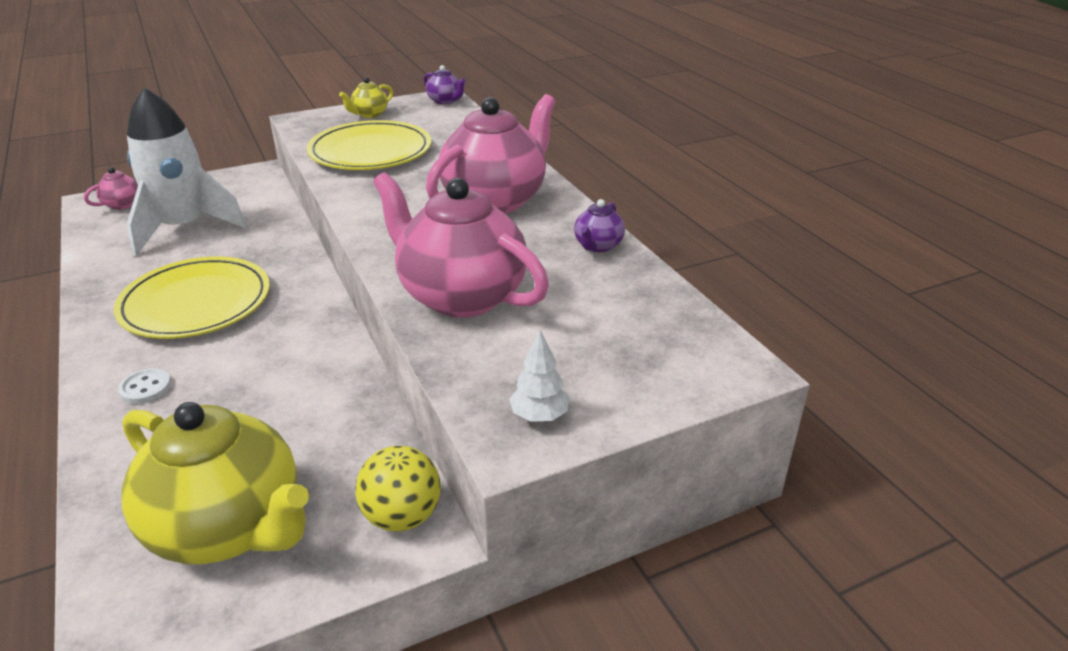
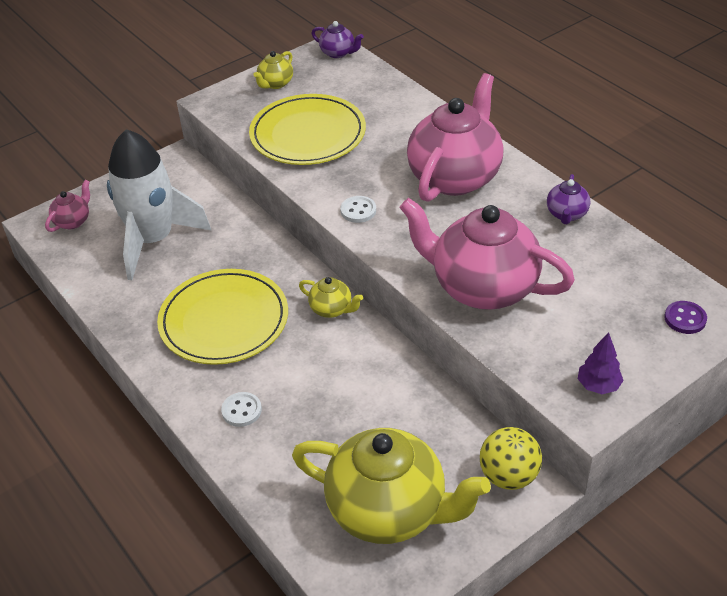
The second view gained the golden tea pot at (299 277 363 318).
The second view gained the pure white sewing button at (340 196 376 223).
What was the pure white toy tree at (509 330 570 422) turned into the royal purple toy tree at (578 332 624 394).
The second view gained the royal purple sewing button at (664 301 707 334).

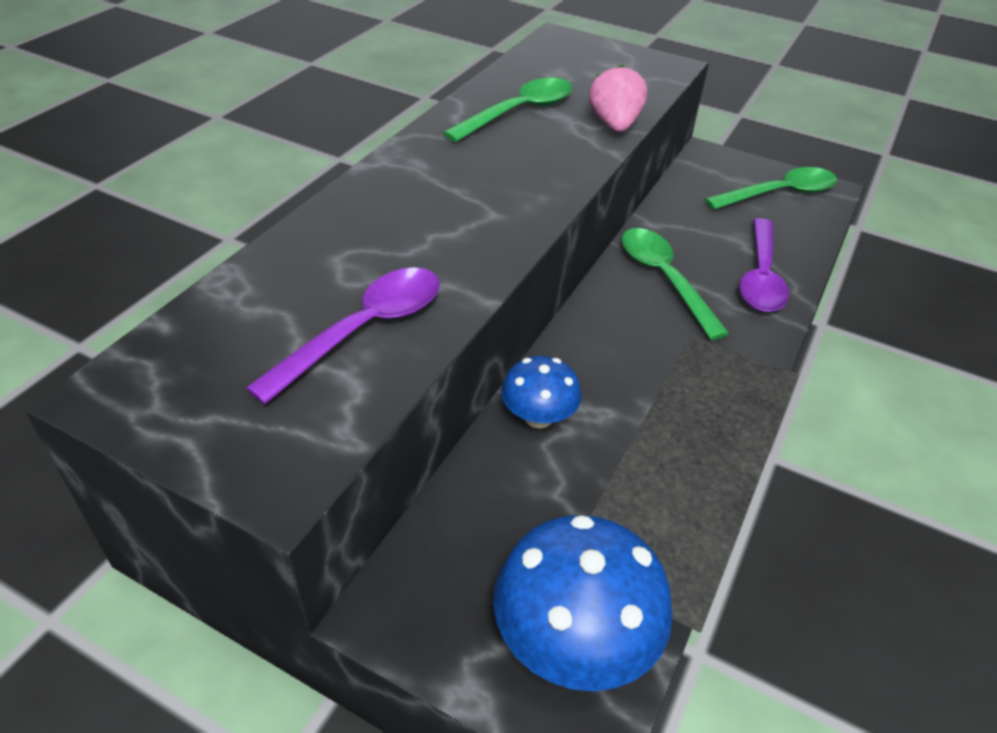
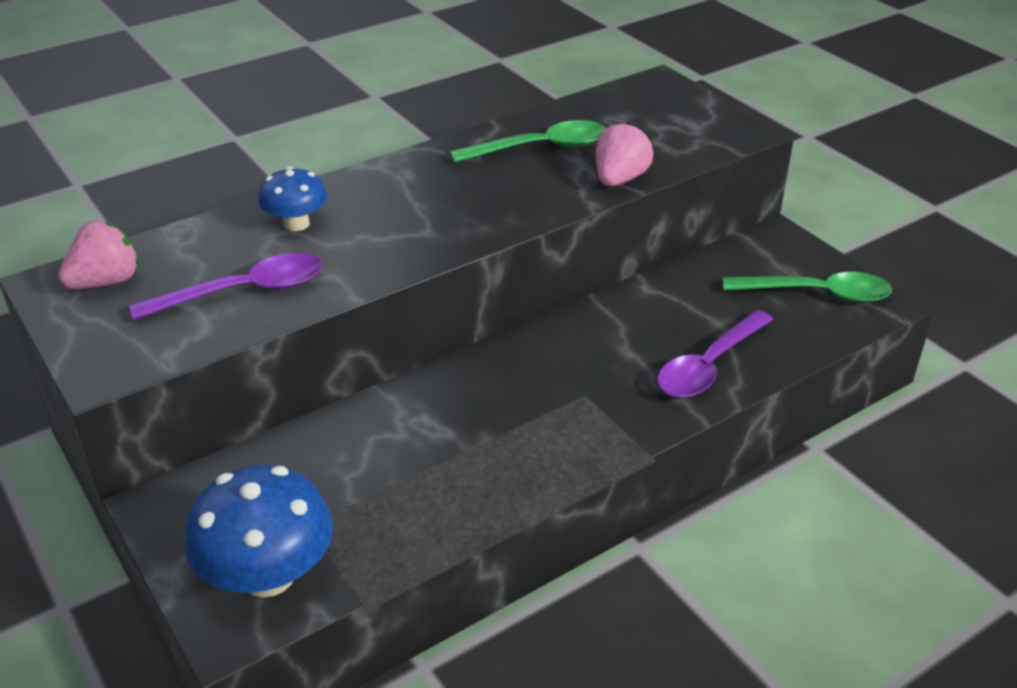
The second view gained the rose-pink toy strawberry at (58 221 139 289).
The cobalt mushroom ended up elsewhere, having gone from (501 356 582 428) to (258 167 328 231).
The second view lost the emerald teaspoon at (622 228 730 340).

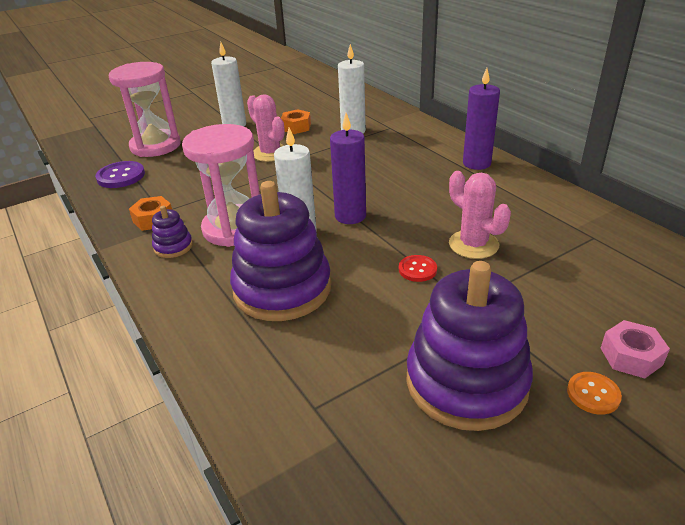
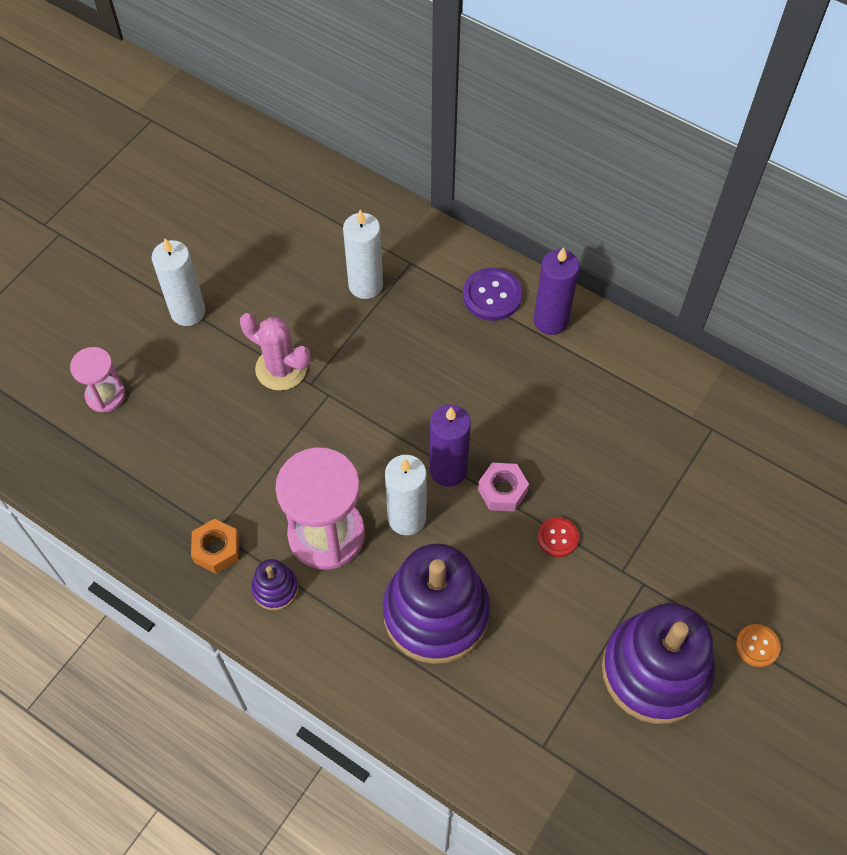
The size of the rose-pink sand timer at (109 62 181 157) changed by a factor of 0.55.
The royal purple sewing button ended up elsewhere, having gone from (95 161 145 188) to (463 268 522 321).
The rose-pink nut ended up elsewhere, having gone from (601 320 670 378) to (478 463 529 512).
The second view lost the orange-coloured nut at (281 109 311 134).
The second view lost the rose-pink saguaro cactus at (449 171 511 259).

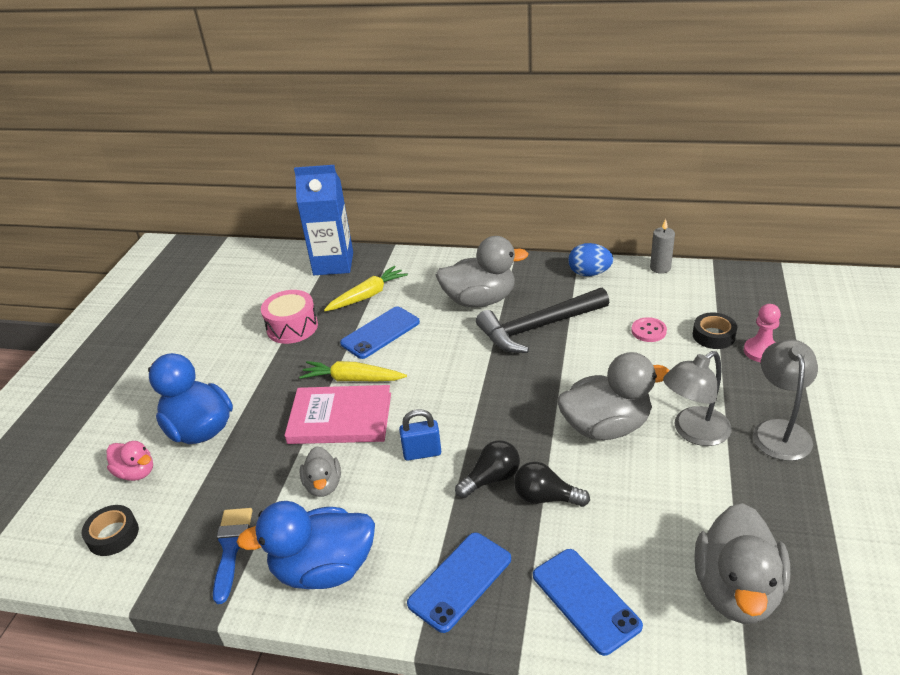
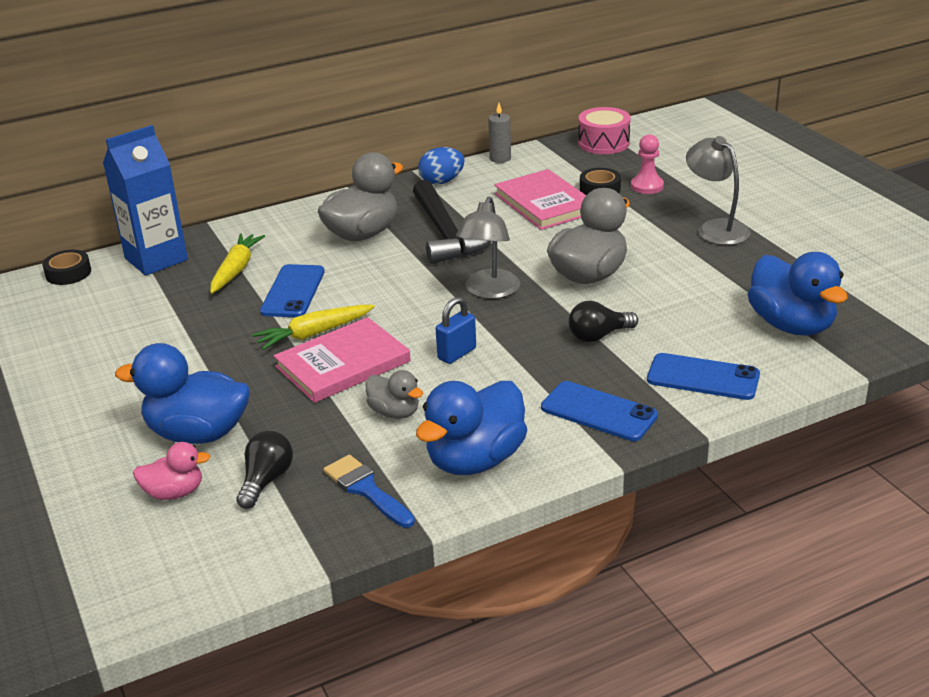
The ebony roll of tape ended up elsewhere, having gone from (82 505 139 556) to (42 250 91 285).
The ebony light bulb ended up elsewhere, having gone from (455 440 520 498) to (236 431 293 509).
The ebony carpenter's hammer at (476 288 609 353) ended up facing another way, 45 degrees counterclockwise from before.
The ash-grey desk lamp ended up elsewhere, having gone from (663 351 732 446) to (456 197 520 299).
Where the rose-pink sewing button stood at (631 317 667 342), the rose-pink hardback came to stand at (494 169 586 230).
The cobalt smartphone at (407 533 511 633) ended up facing another way, 60 degrees counterclockwise from before.
The rose-pink toy drum ended up elsewhere, having gone from (261 290 318 344) to (578 107 631 154).
What was the ash-grey toy duck at (694 503 790 624) turned into the cobalt toy duck at (748 252 848 336).

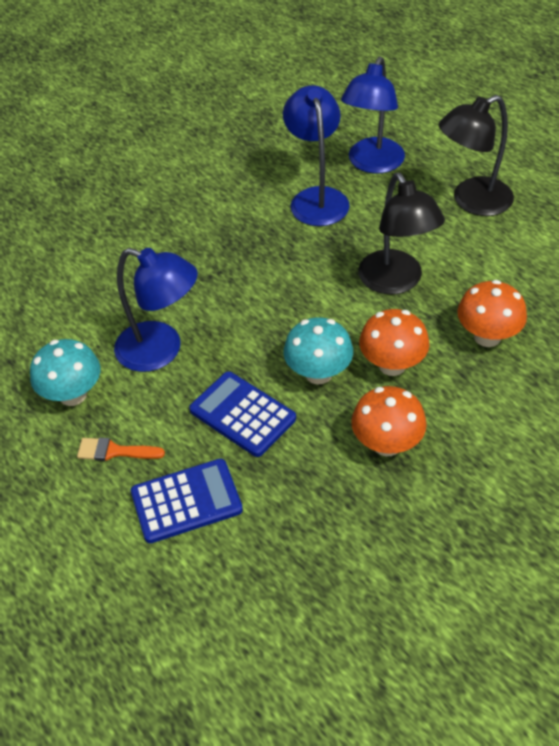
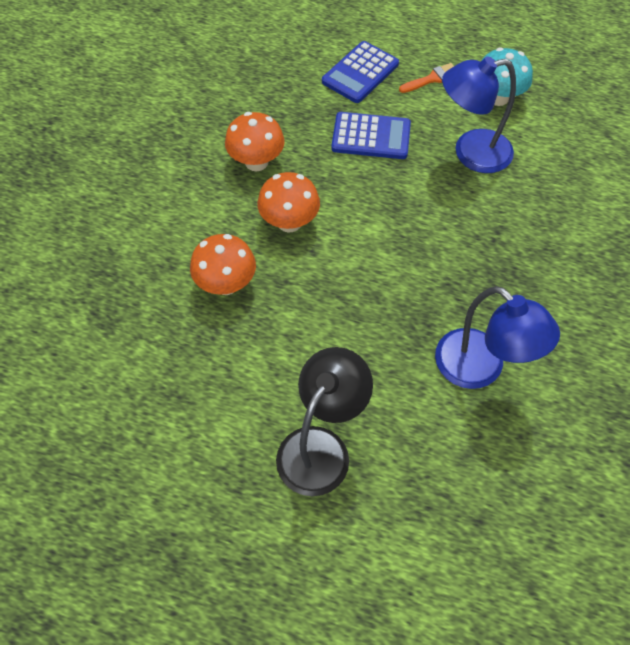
The second view lost the turquoise mushroom at (283 317 353 385).
The second view lost the cobalt desk lamp at (341 57 405 174).
The second view lost the ebony desk lamp at (358 173 445 294).

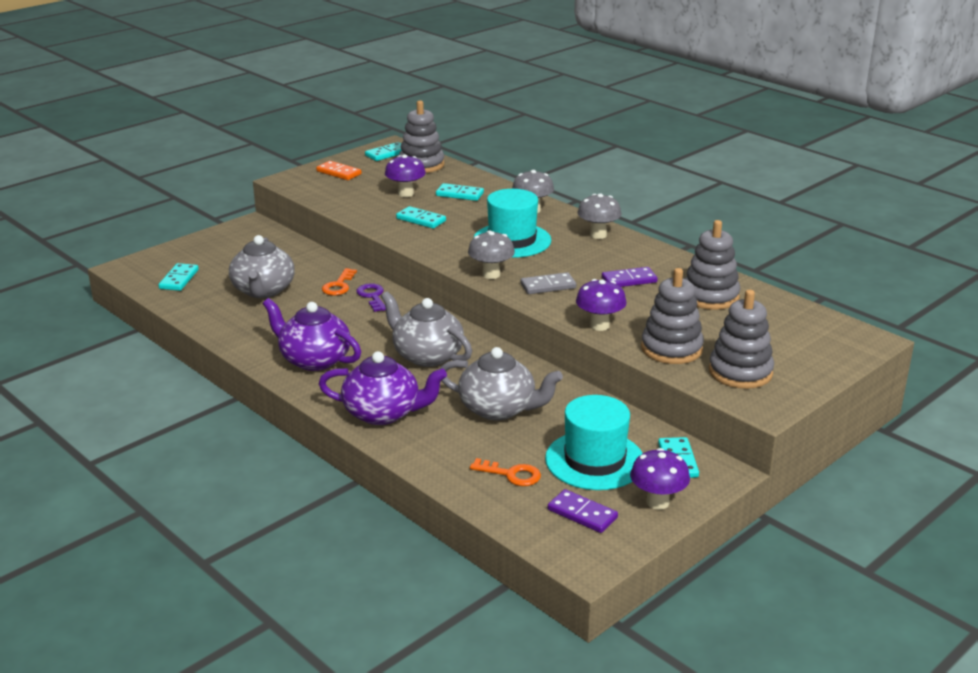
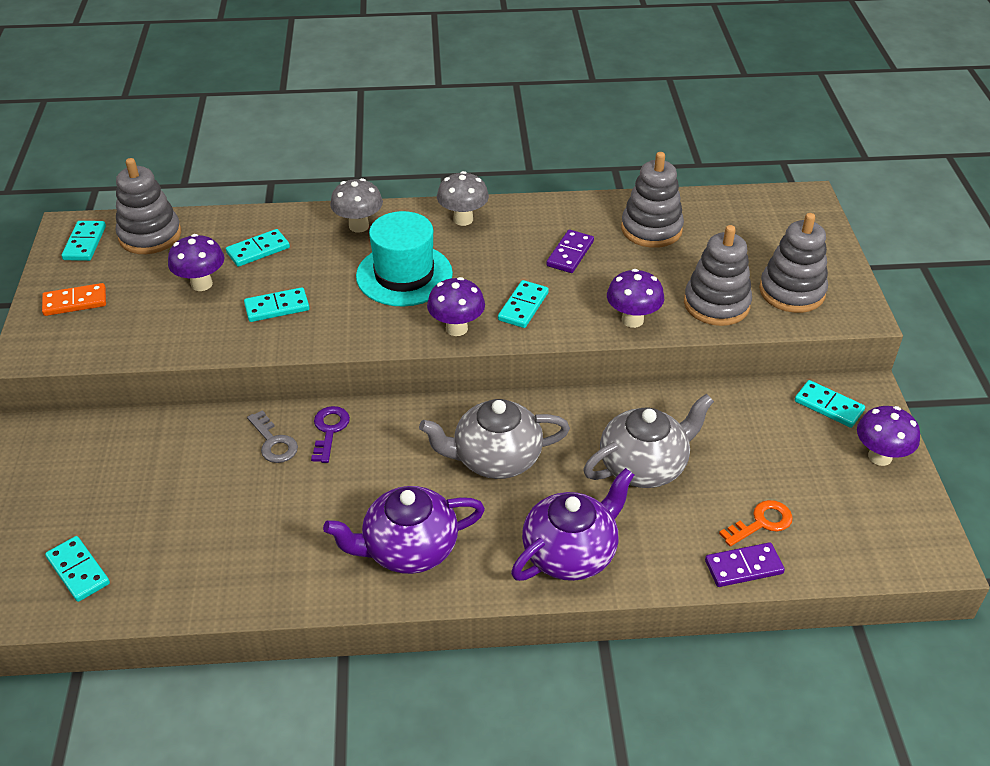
What was the orange-coloured key at (322 268 357 295) turned into the ash-grey key at (247 410 298 463).
The royal purple key at (356 283 386 312) ended up facing another way, 75 degrees clockwise from before.
What was the ash-grey mushroom at (468 231 515 279) turned into the royal purple mushroom at (427 277 485 336).
What was the ash-grey domino piece at (521 272 576 294) turned into the turquoise domino piece at (498 280 549 328).
The royal purple domino piece ended up elsewhere, having gone from (548 489 618 533) to (705 542 785 587).
The second view lost the ash-grey tea pot at (229 235 295 298).
The second view lost the turquoise top hat at (545 395 643 490).

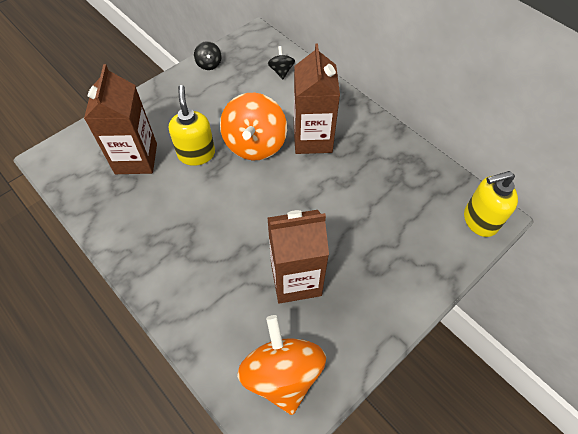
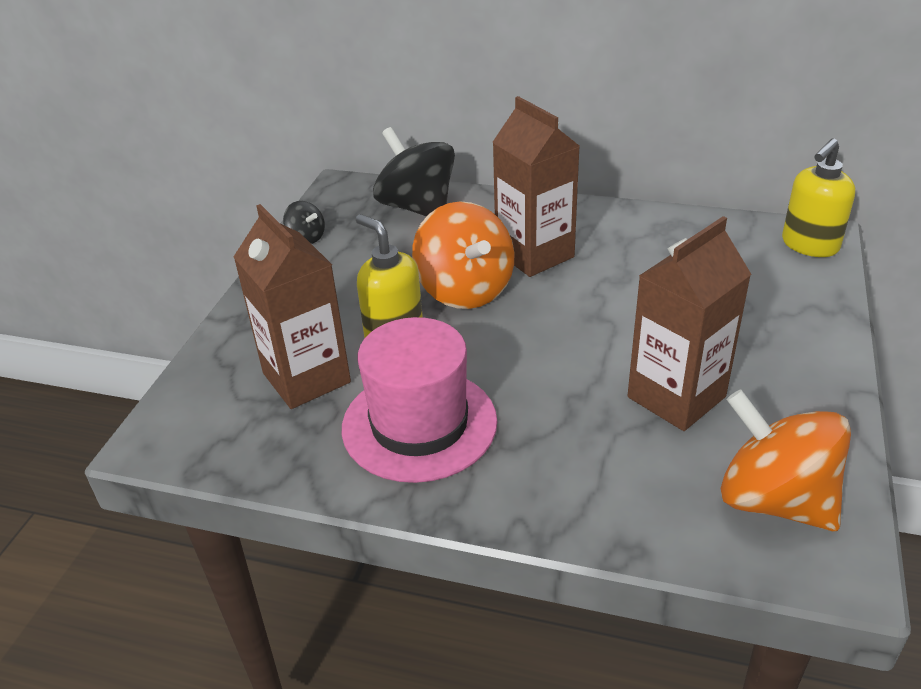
The second view gained the rose-pink top hat at (342 317 497 483).
The size of the ebony spinning top at (268 46 295 79) changed by a factor of 2.15.

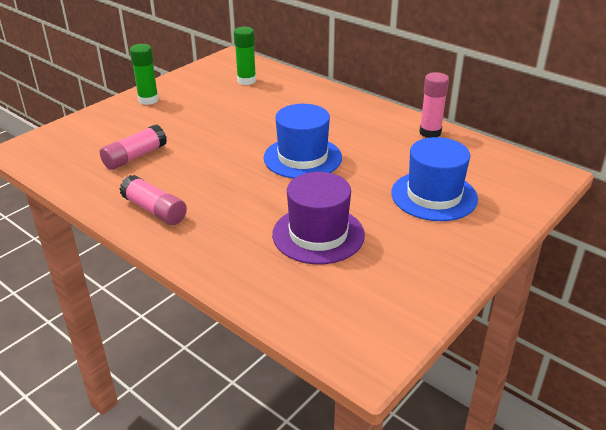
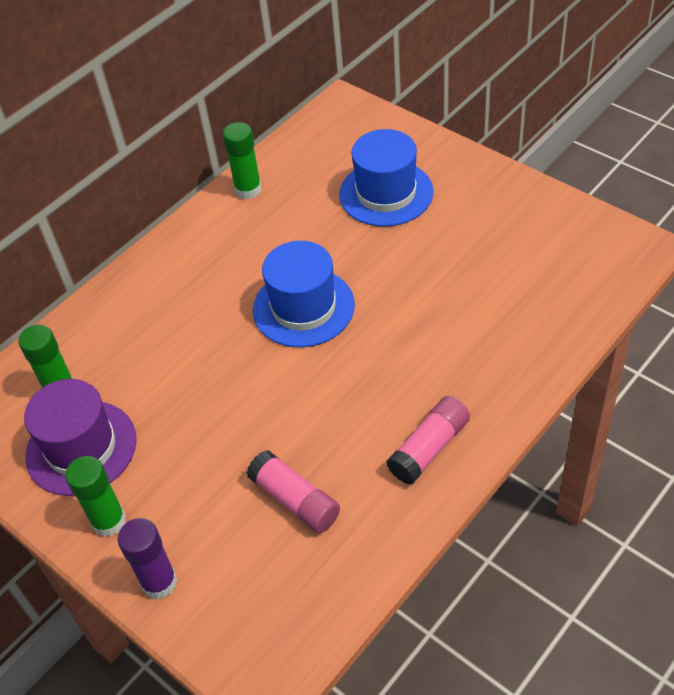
The royal purple top hat ended up elsewhere, having gone from (272 172 365 264) to (24 379 137 496).
The second view gained the royal purple stick of glue at (118 518 178 599).
What was the rose-pink stick of glue at (419 72 449 138) turned into the emerald stick of glue at (223 122 262 199).

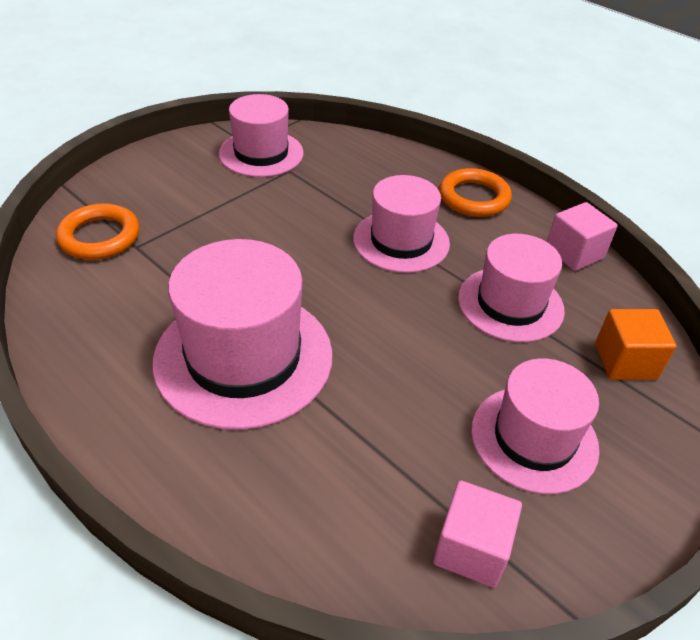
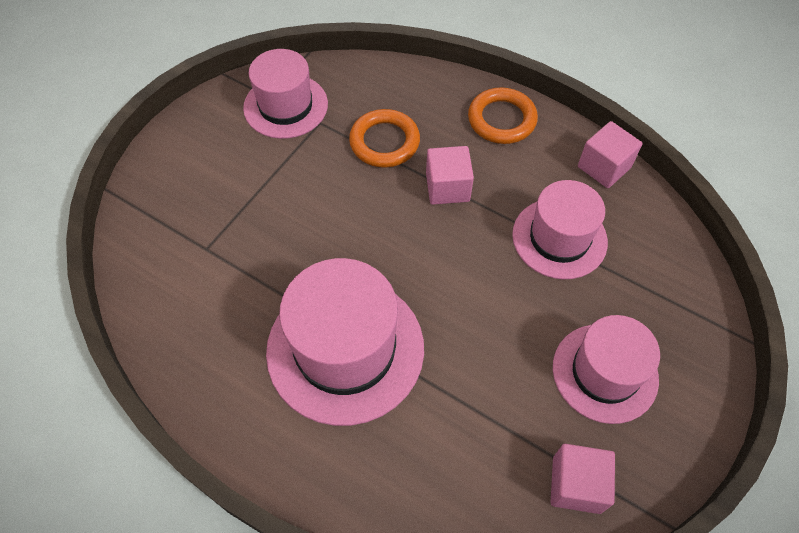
The orange-coloured hoop ended up elsewhere, having gone from (56 203 140 260) to (349 109 420 168).
Where the rose-pink top hat stood at (353 175 450 273), the rose-pink solid cube came to stand at (426 146 474 205).
The second view lost the orange-coloured solid cube at (595 309 677 380).

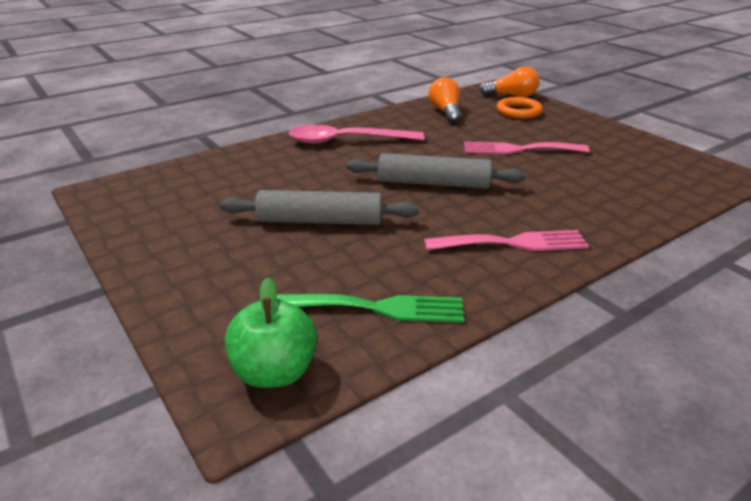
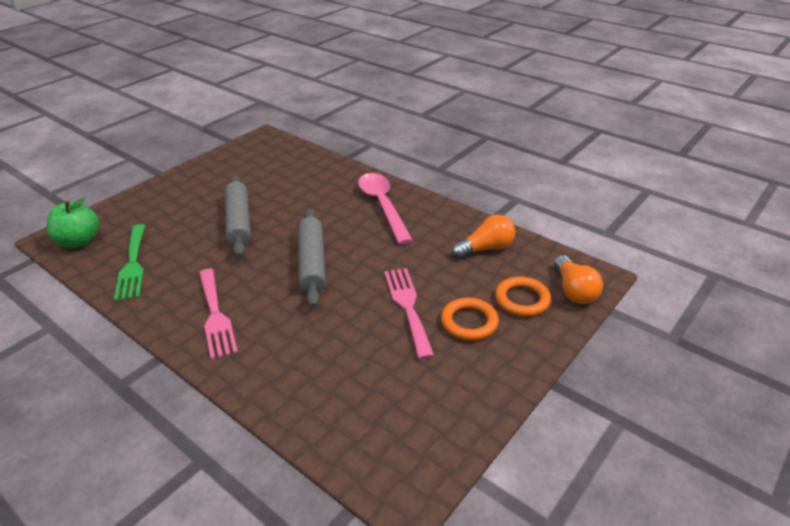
The second view gained the orange-coloured hoop at (441 298 499 341).

